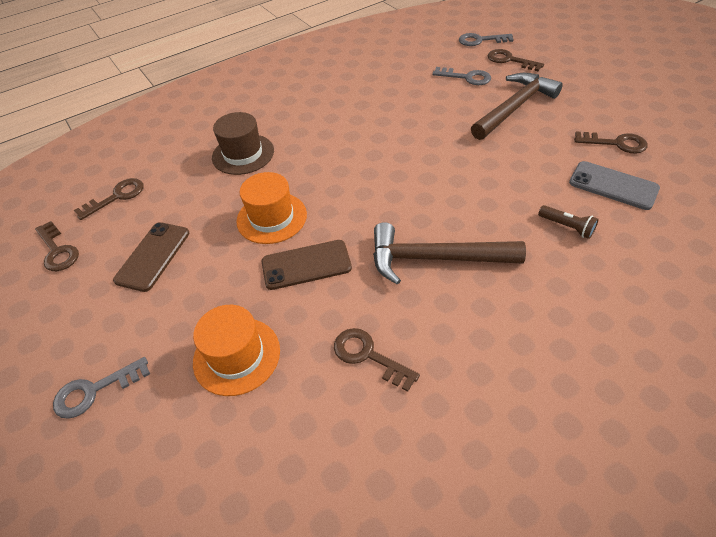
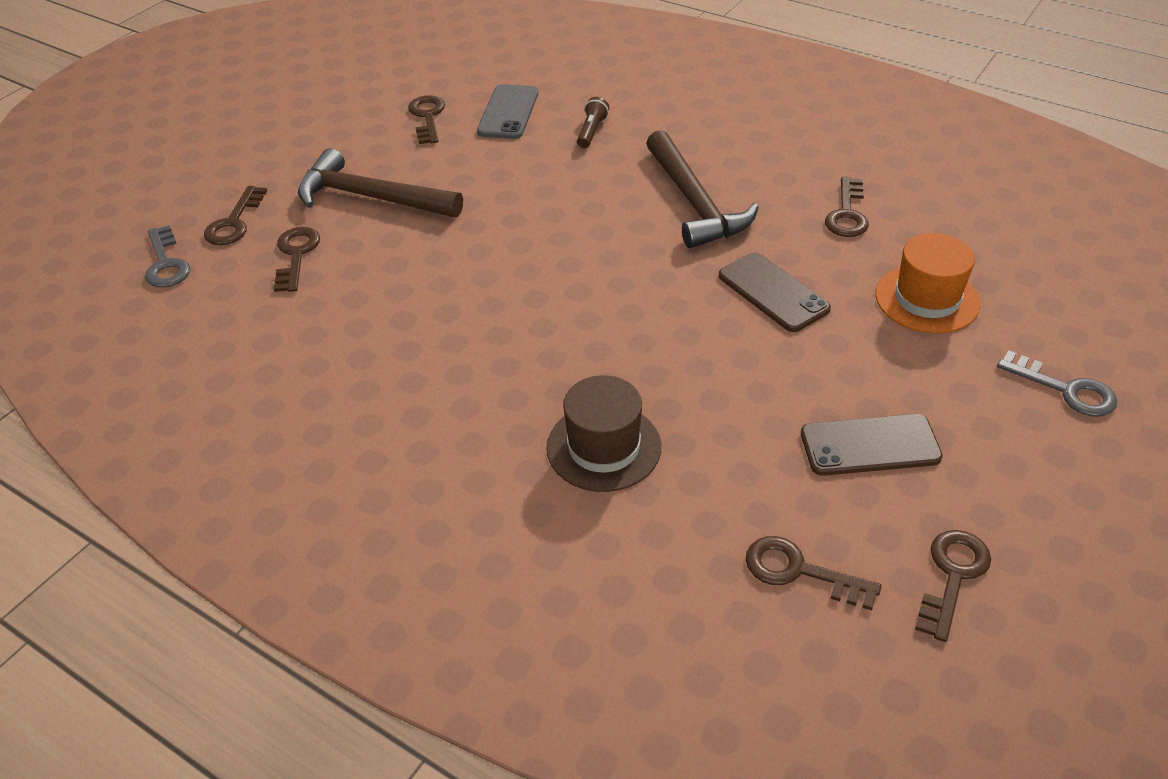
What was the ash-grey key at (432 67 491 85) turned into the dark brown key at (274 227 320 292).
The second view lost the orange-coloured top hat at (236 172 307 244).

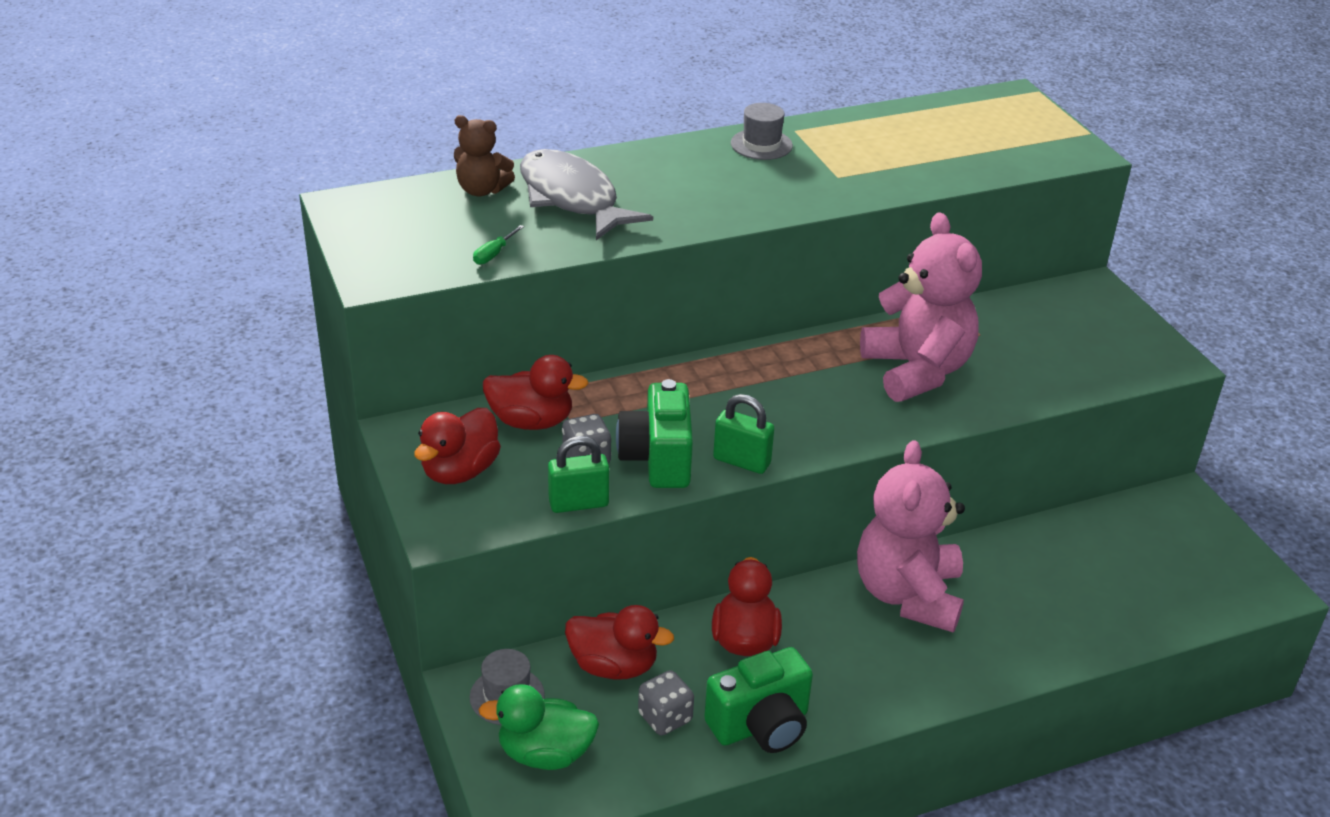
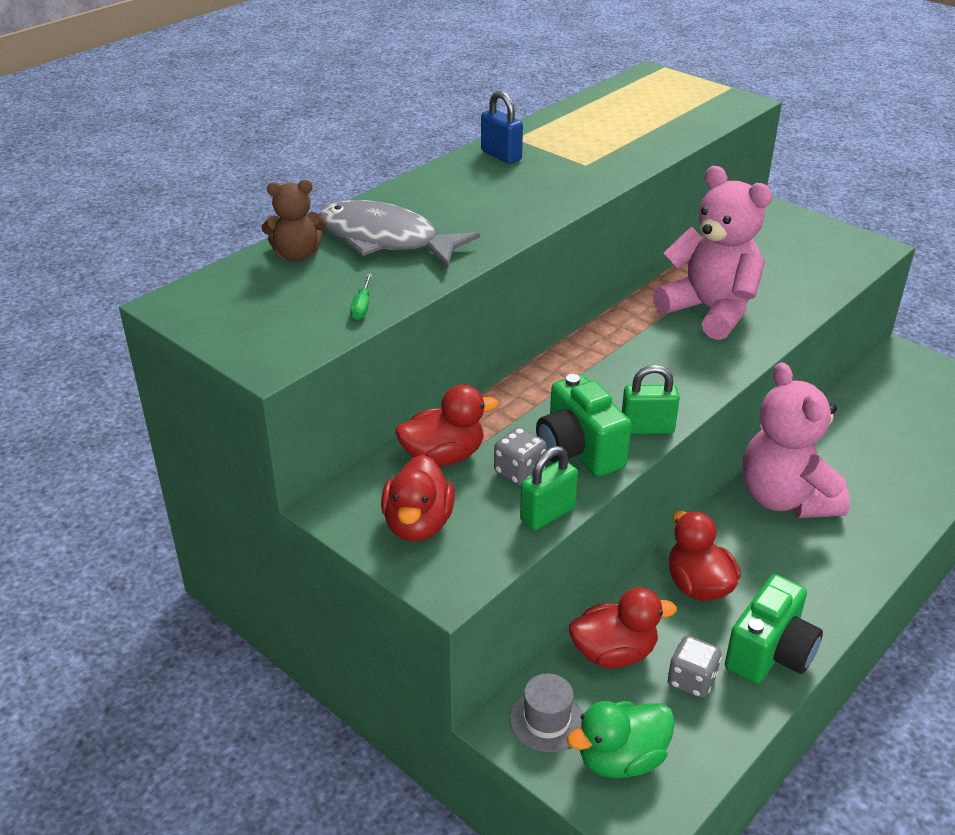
Where the ash-grey top hat stood at (731 103 793 160), the cobalt small lock came to stand at (481 91 523 164).

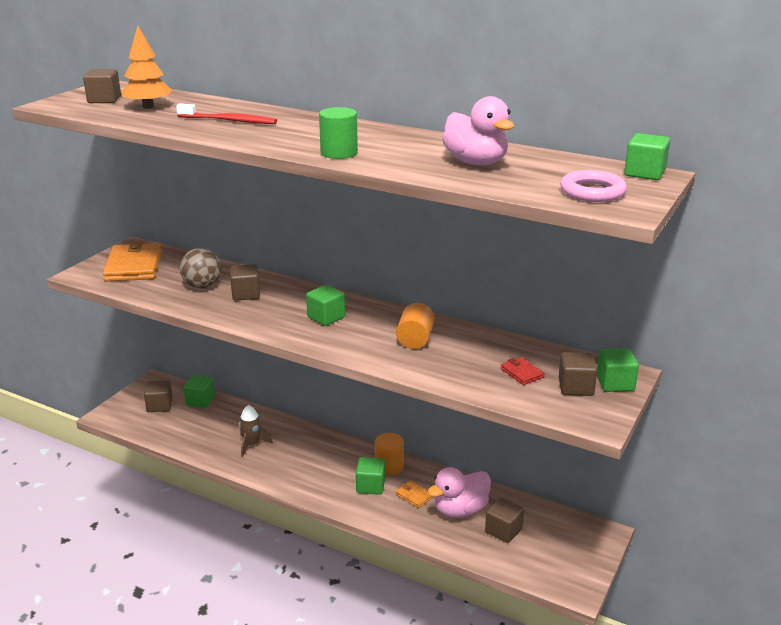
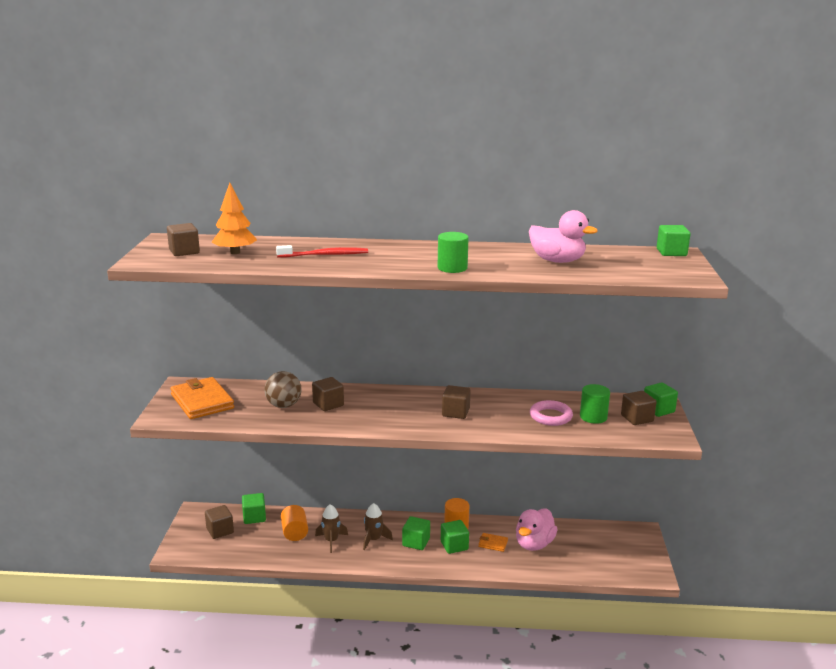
The orange-coloured solid cylinder ended up elsewhere, having gone from (396 303 434 349) to (281 505 308 541).
The second view gained the dark brown spaceship at (363 503 393 550).
The emerald solid cube ended up elsewhere, having gone from (306 285 345 326) to (402 516 430 550).
The dark brown solid cube ended up elsewhere, having gone from (485 497 524 543) to (442 385 471 419).
The rose-pink hoop ended up elsewhere, having gone from (560 170 627 202) to (530 400 573 426).
Where the crimson billfold stood at (501 357 545 385), the emerald solid cylinder came to stand at (580 384 610 424).

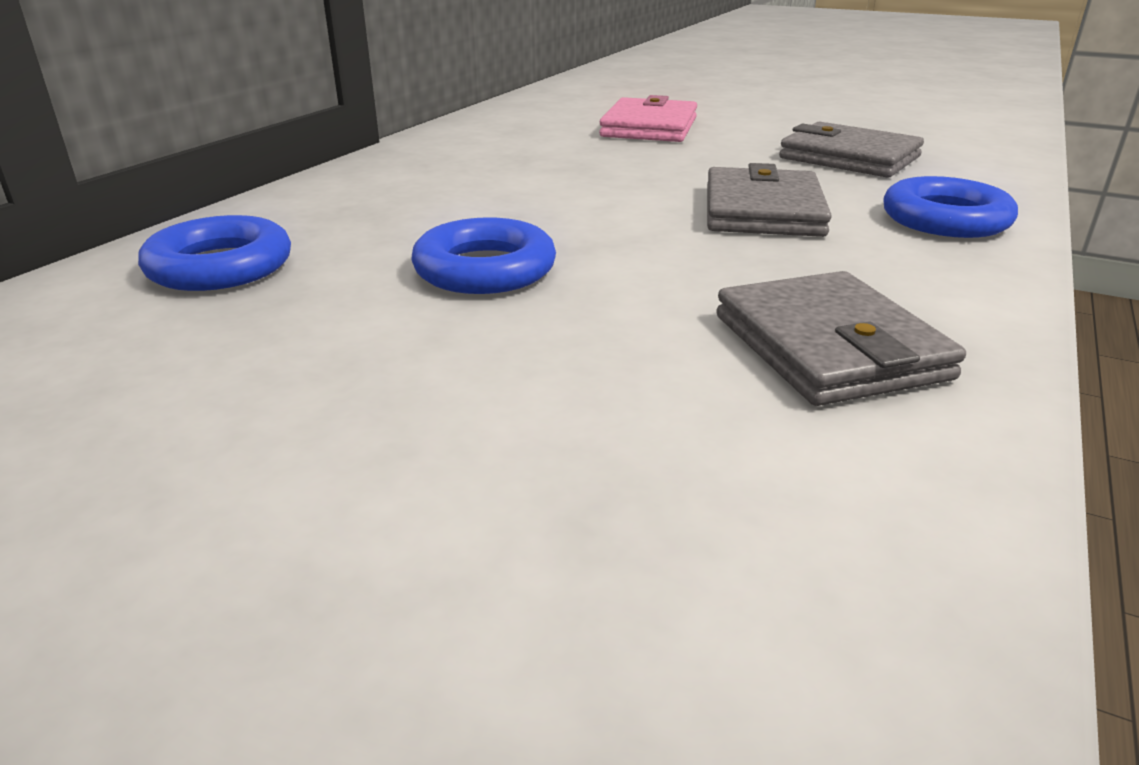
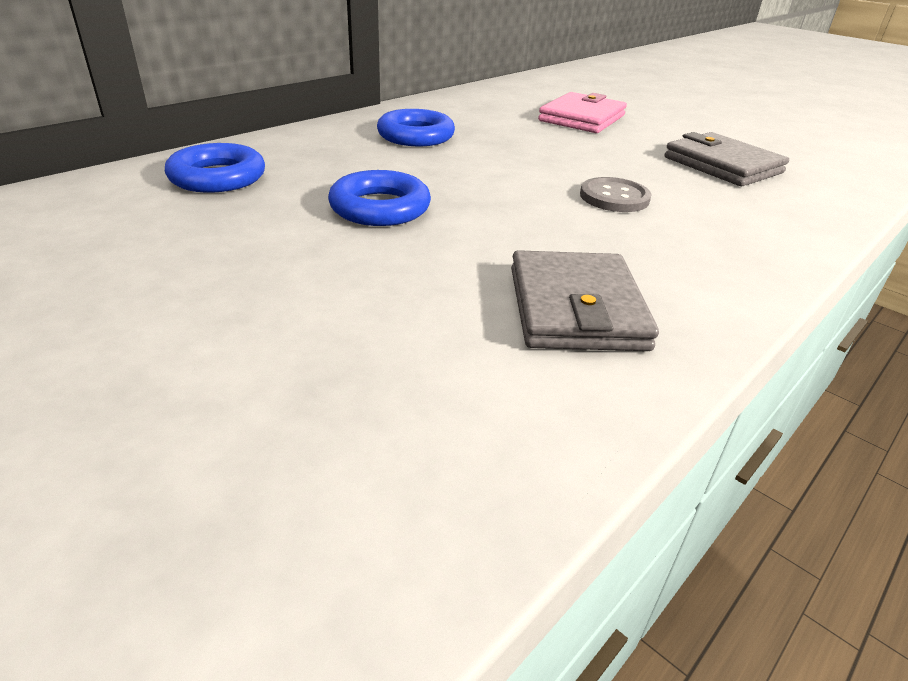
The cobalt hoop ended up elsewhere, having gone from (884 176 1018 238) to (377 109 455 146).
Where the ash-grey billfold stood at (707 163 832 237), the ash-grey sewing button came to stand at (580 177 652 212).

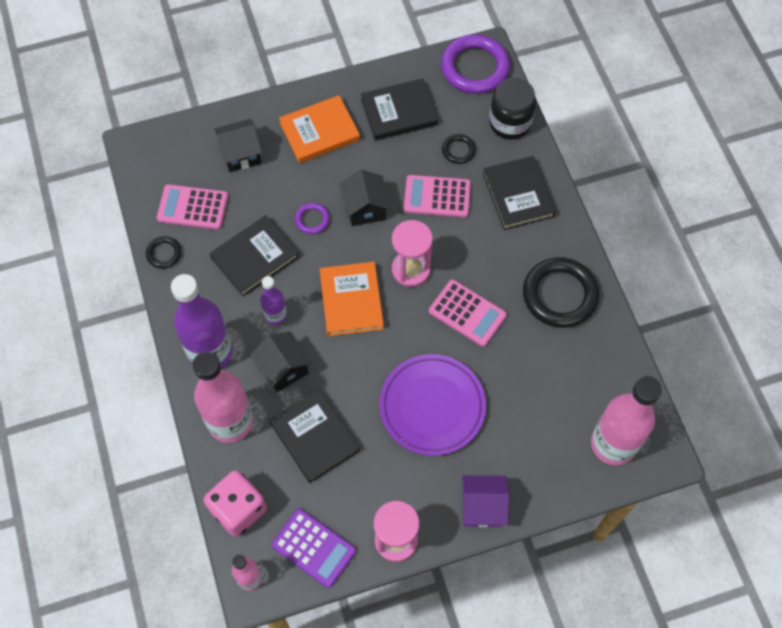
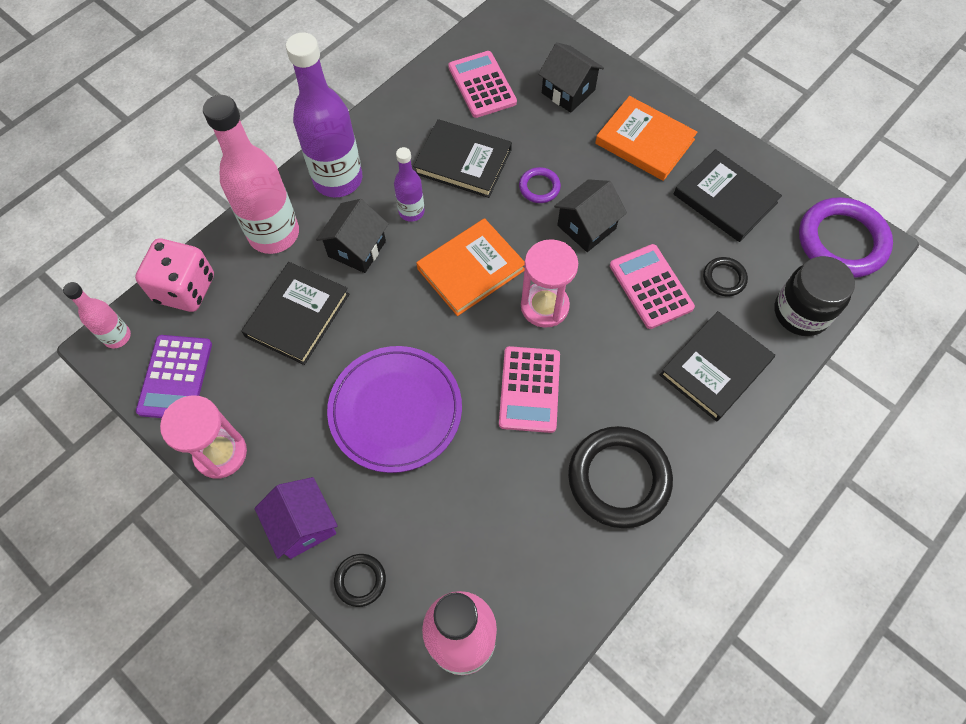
The ebony hoop ended up elsewhere, having gone from (146 236 181 269) to (334 554 386 607).

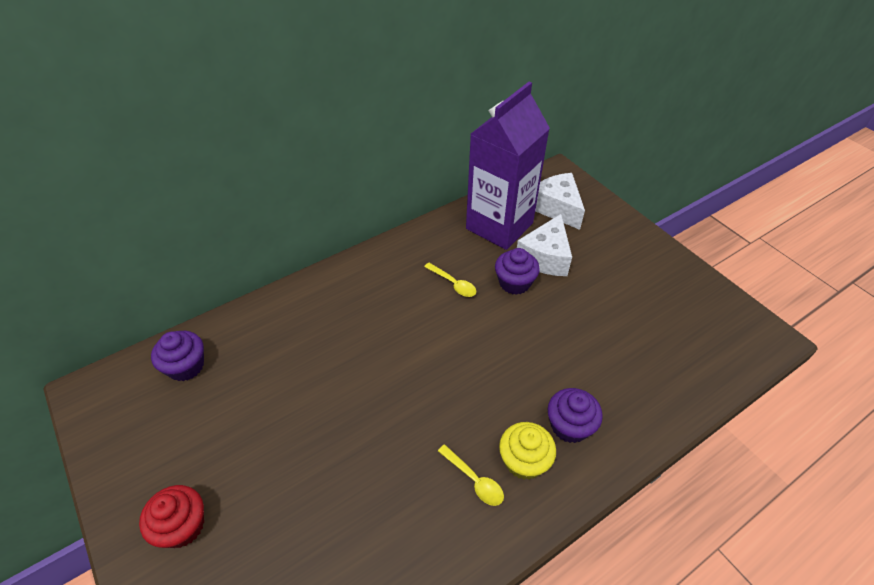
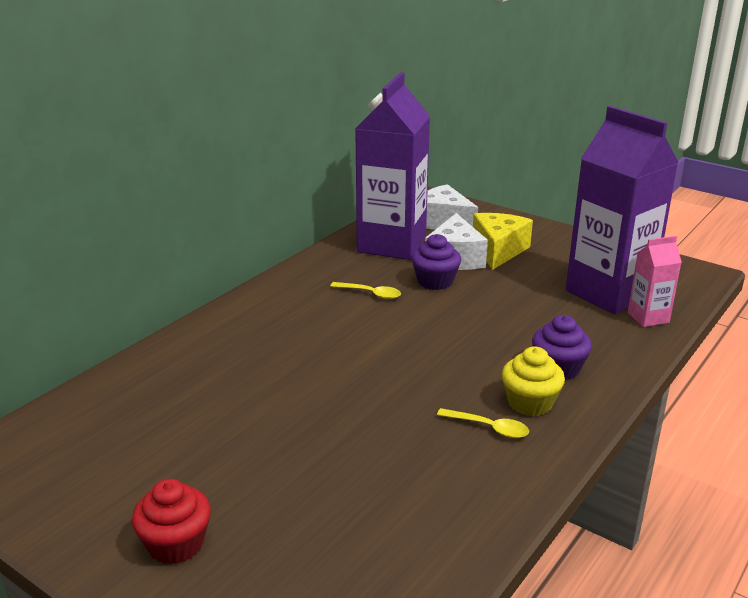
The second view gained the golden cheese at (473 213 533 270).
The second view gained the royal purple carton at (566 106 679 314).
The second view gained the rose-pink carton at (628 236 682 327).
The second view lost the royal purple muffin at (151 331 204 381).

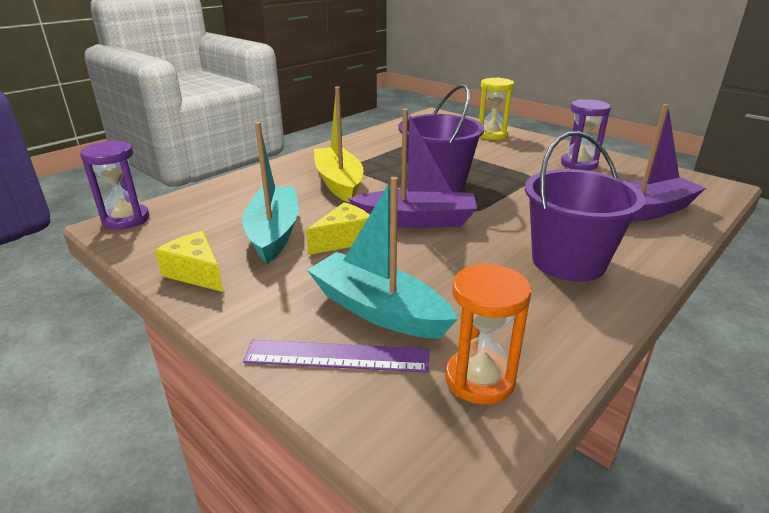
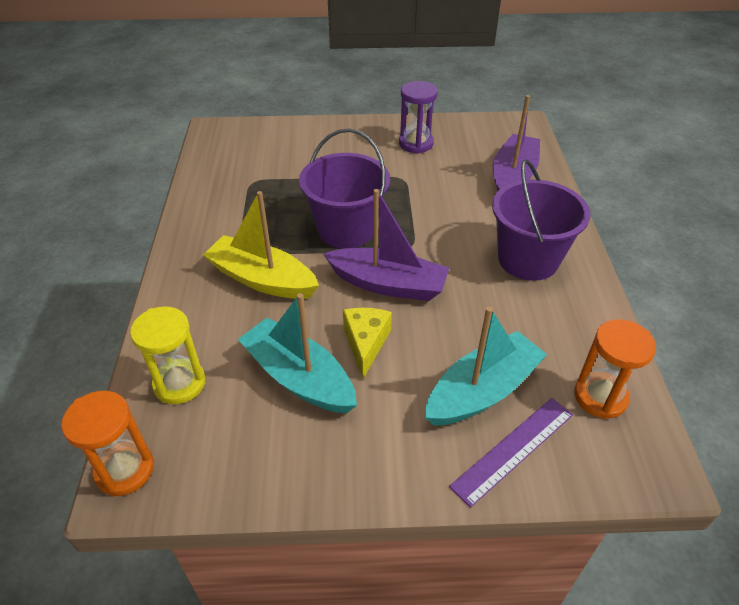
What was the royal purple sand timer at (80 140 149 230) turned into the orange-coloured sand timer at (61 391 154 497).
The golden sand timer ended up elsewhere, having gone from (479 78 514 140) to (130 306 206 404).
The royal purple toy boat at (348 109 477 228) ended up facing another way, 60 degrees clockwise from before.
The turquoise toy boat at (307 177 458 339) ended up facing another way, 150 degrees clockwise from before.
The second view lost the golden cheese at (155 231 223 292).

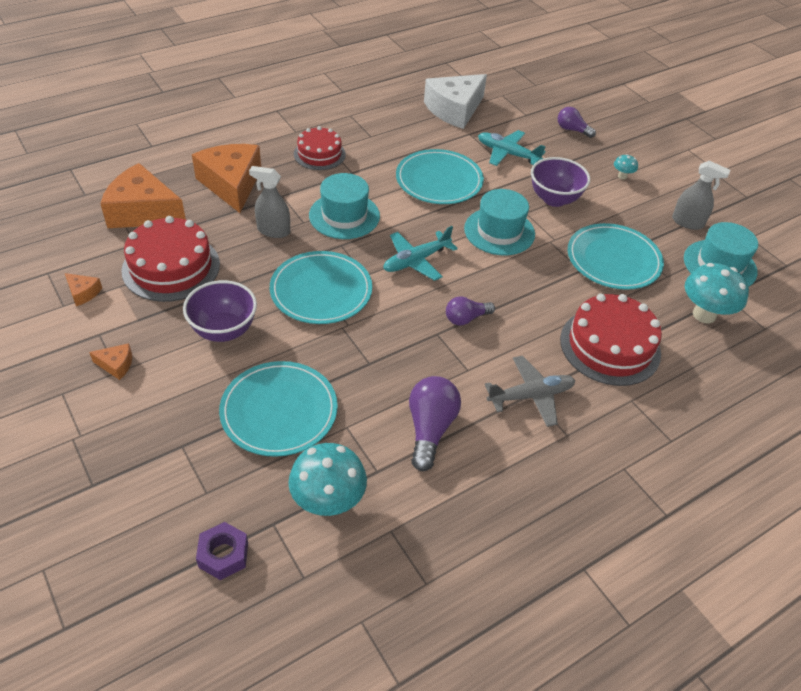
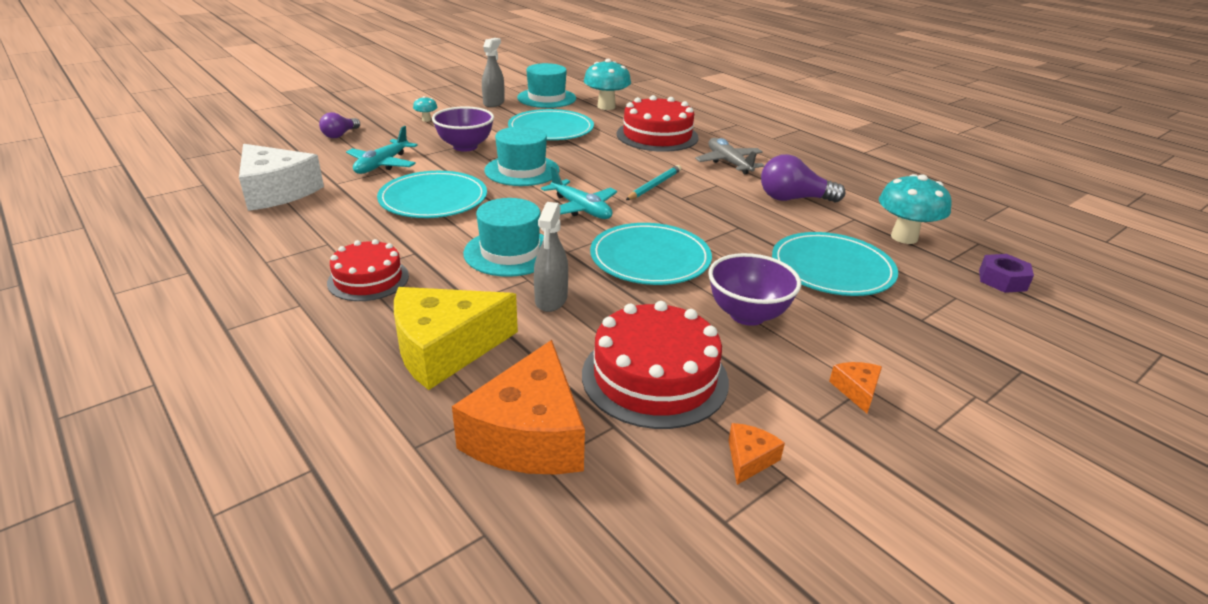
What was the orange-coloured cheese at (192 144 261 213) turned into the golden cheese at (394 287 518 390).
Where the royal purple light bulb stood at (446 296 495 325), the turquoise lead pencil came to stand at (626 165 681 200).

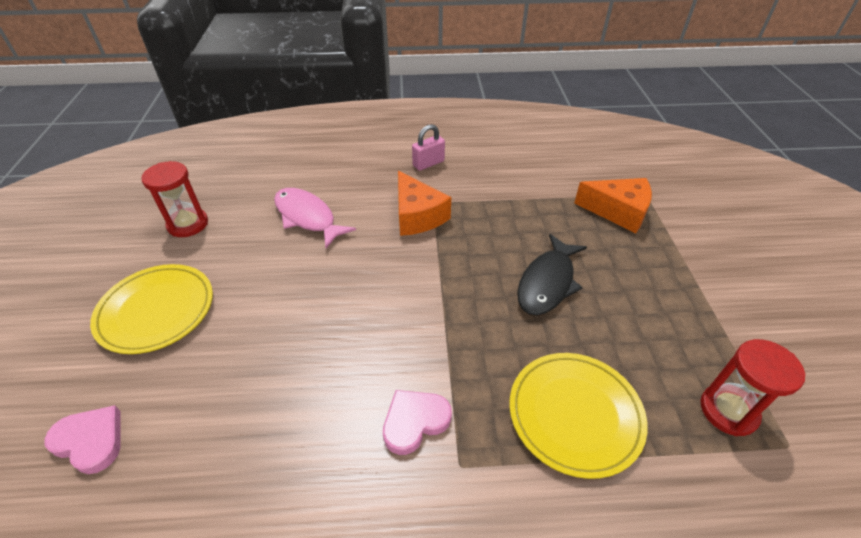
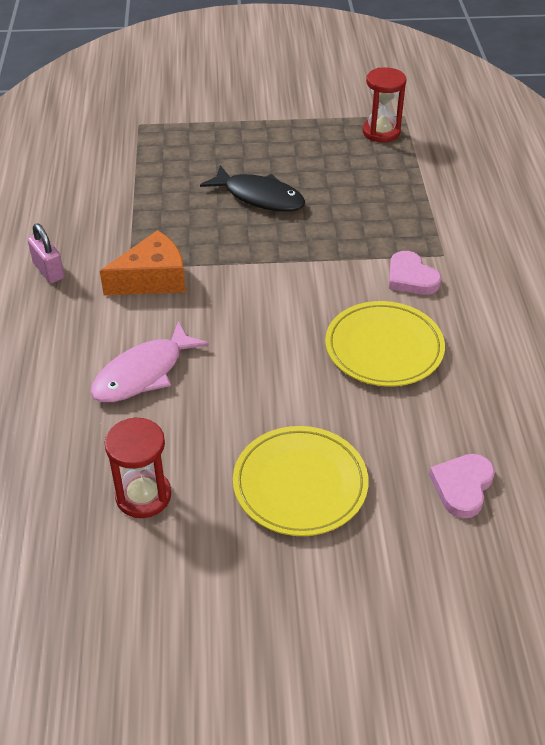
The golden plate ended up elsewhere, having gone from (509 353 648 479) to (325 301 445 387).
The second view lost the orange-coloured cheese at (574 178 652 233).

